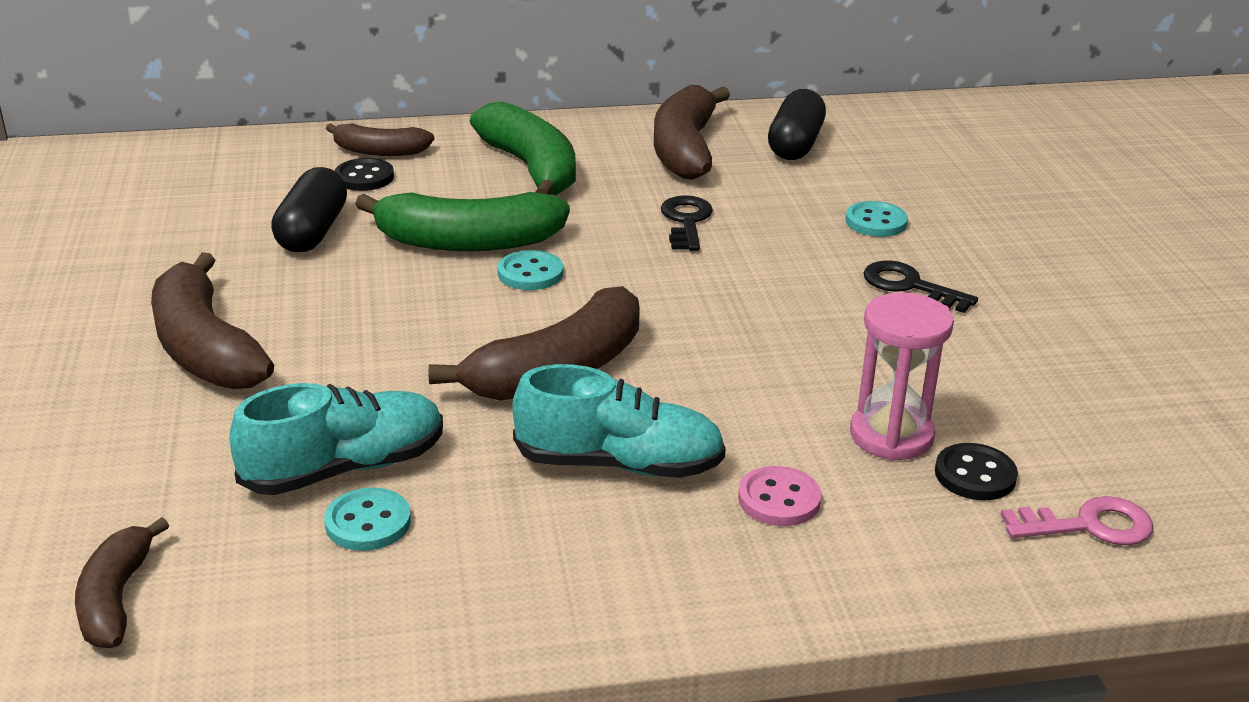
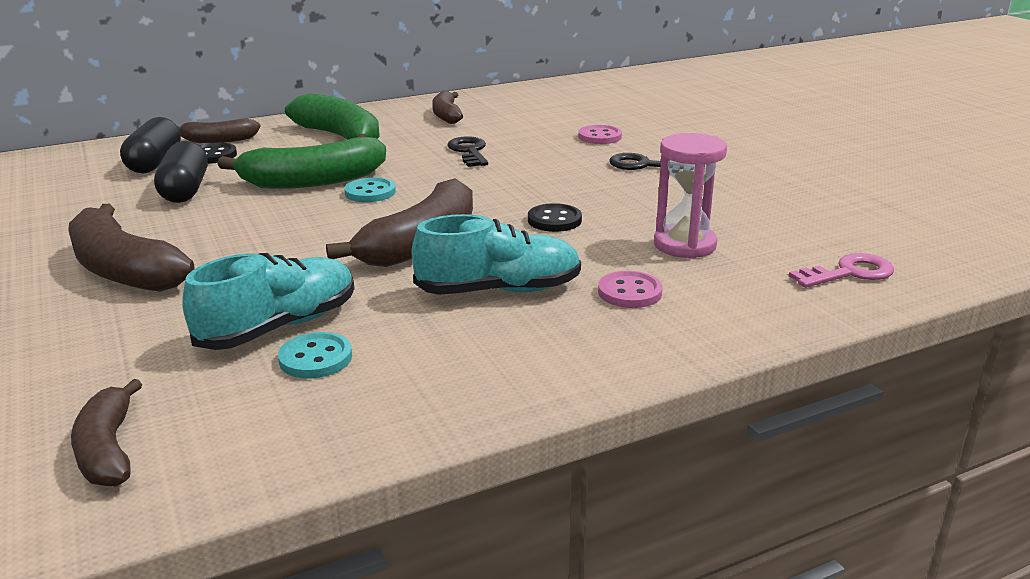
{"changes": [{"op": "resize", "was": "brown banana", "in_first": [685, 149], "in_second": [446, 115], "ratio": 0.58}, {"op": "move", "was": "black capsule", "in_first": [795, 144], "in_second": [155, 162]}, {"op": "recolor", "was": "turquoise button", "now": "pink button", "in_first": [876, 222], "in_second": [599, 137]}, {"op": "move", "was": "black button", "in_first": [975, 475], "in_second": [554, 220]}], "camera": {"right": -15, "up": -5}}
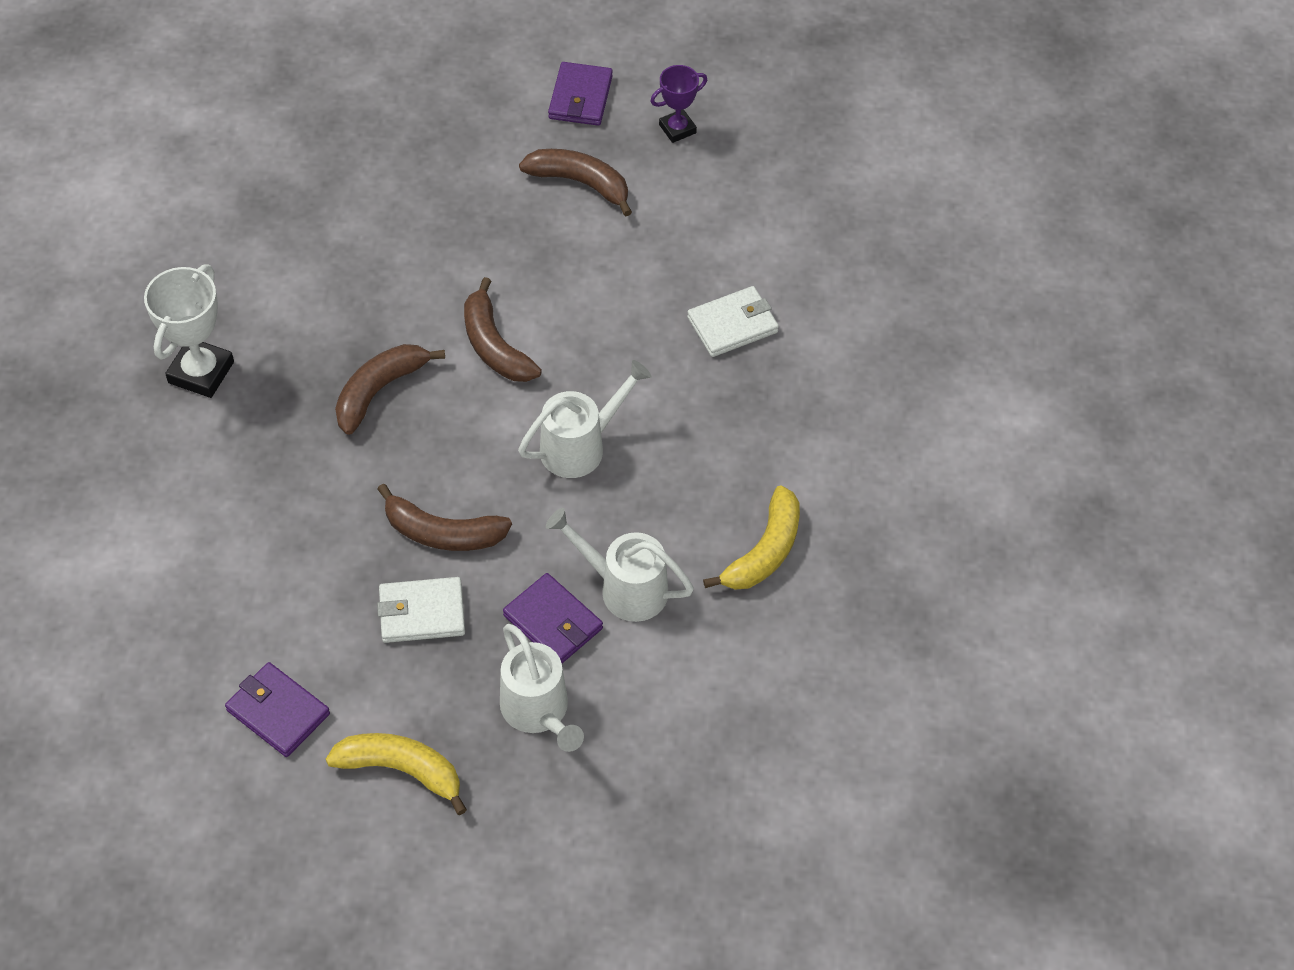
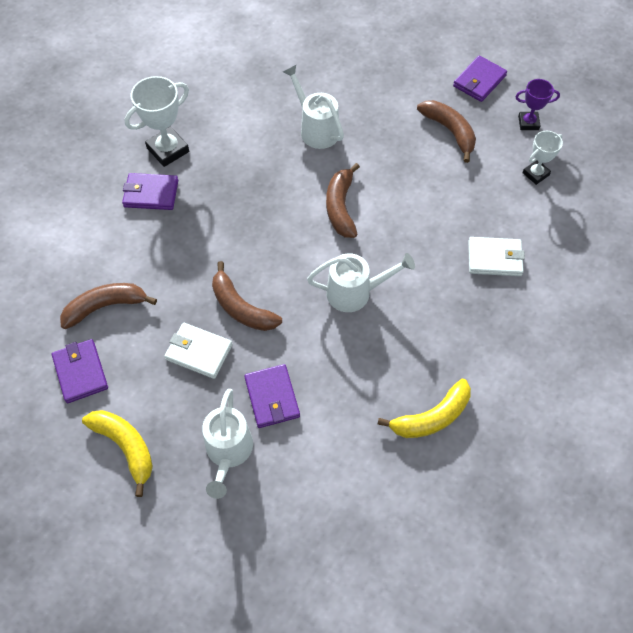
{"changes": [{"op": "move", "was": "brown banana", "in_first": [379, 391], "in_second": [105, 306]}, {"op": "move", "was": "white watering can", "in_first": [623, 588], "in_second": [315, 129]}, {"op": "insert", "now": "white trophy", "in_second": [535, 174]}, {"op": "insert", "now": "purple wallet", "in_second": [151, 194]}], "camera": {"right": 30, "up": 5}}
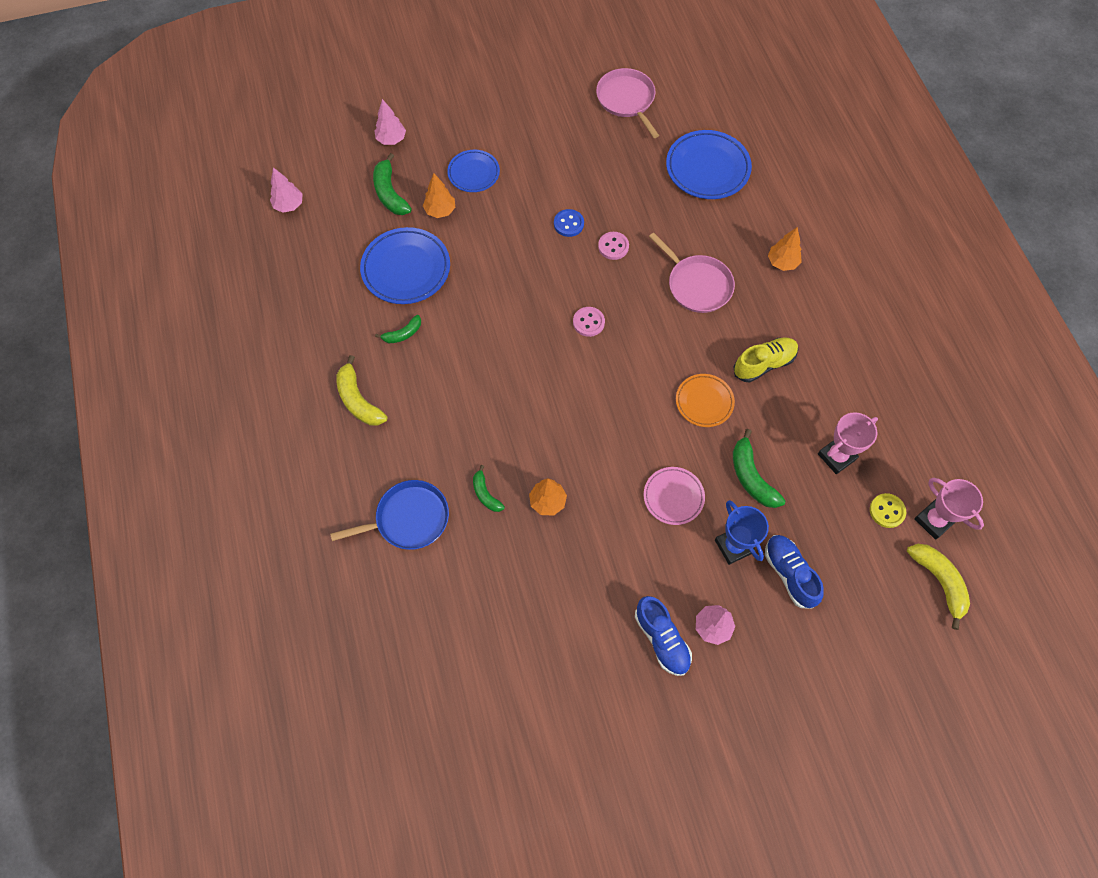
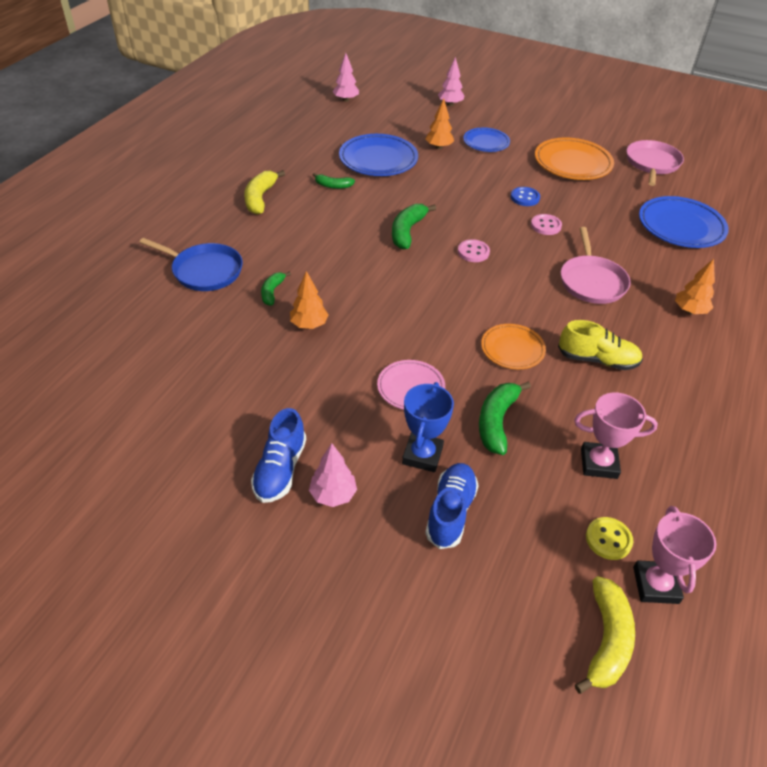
{"changes": [{"op": "move", "was": "green banana", "in_first": [390, 193], "in_second": [407, 232]}, {"op": "insert", "now": "orange plate", "in_second": [572, 163]}], "camera": {"right": 40, "up": -20}}
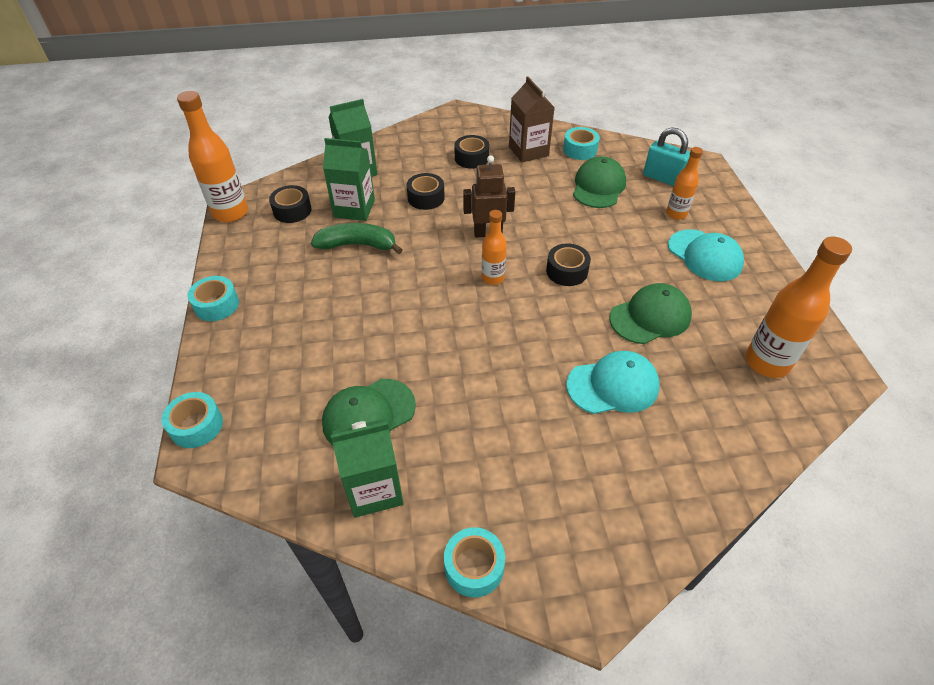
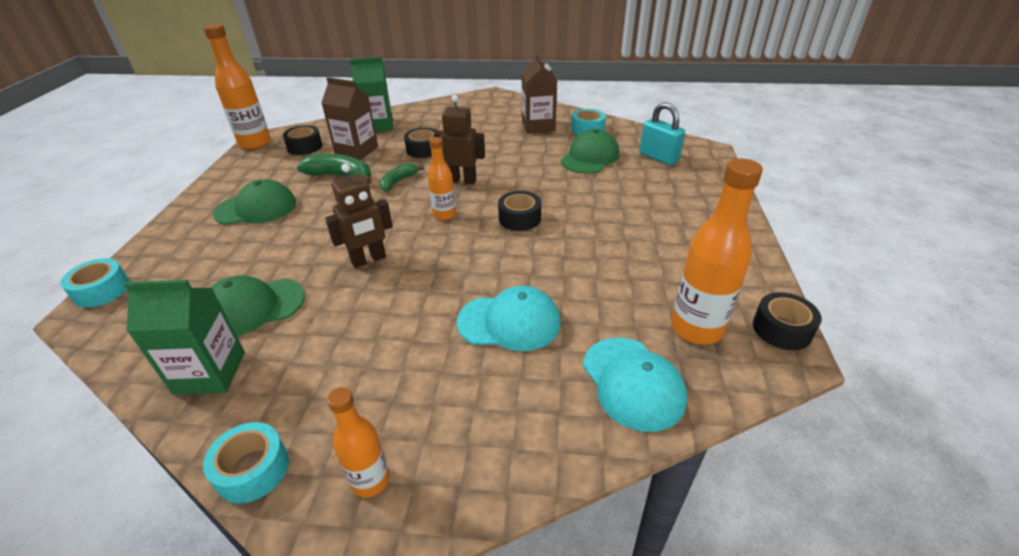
{"changes": [{"op": "move", "was": "black tape", "in_first": [471, 158], "in_second": [782, 329]}, {"op": "recolor", "was": "green carton", "now": "brown carton", "in_first": [354, 208], "in_second": [356, 151]}, {"op": "move", "was": "orange bottle", "in_first": [676, 214], "in_second": [370, 480]}, {"op": "move", "was": "turquoise cap", "in_first": [705, 255], "in_second": [633, 383]}, {"op": "delete", "was": "turquoise tape", "in_first": [216, 305]}, {"op": "move", "was": "green cap", "in_first": [650, 317], "in_second": [256, 208]}, {"op": "insert", "now": "brown robot", "in_second": [368, 260]}, {"op": "insert", "now": "green banana", "in_second": [398, 181]}], "camera": {"right": 15, "up": -10}}
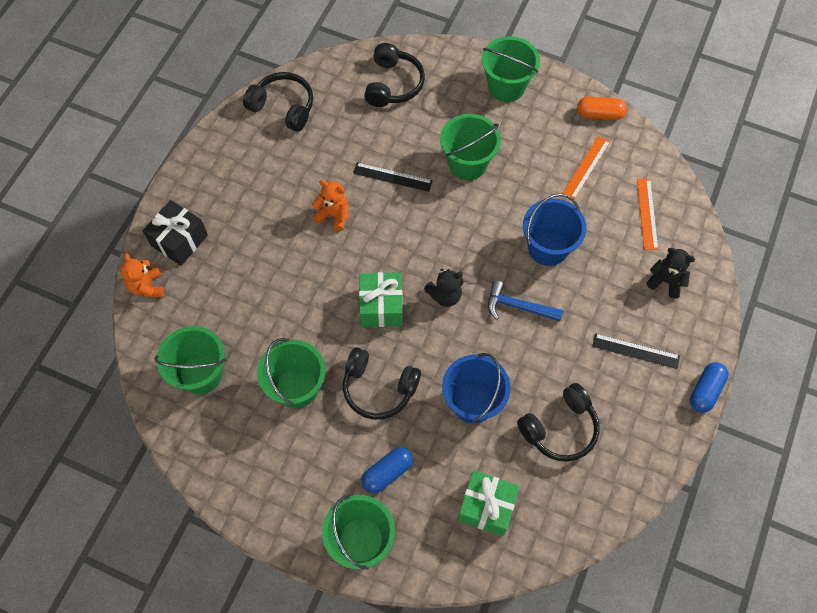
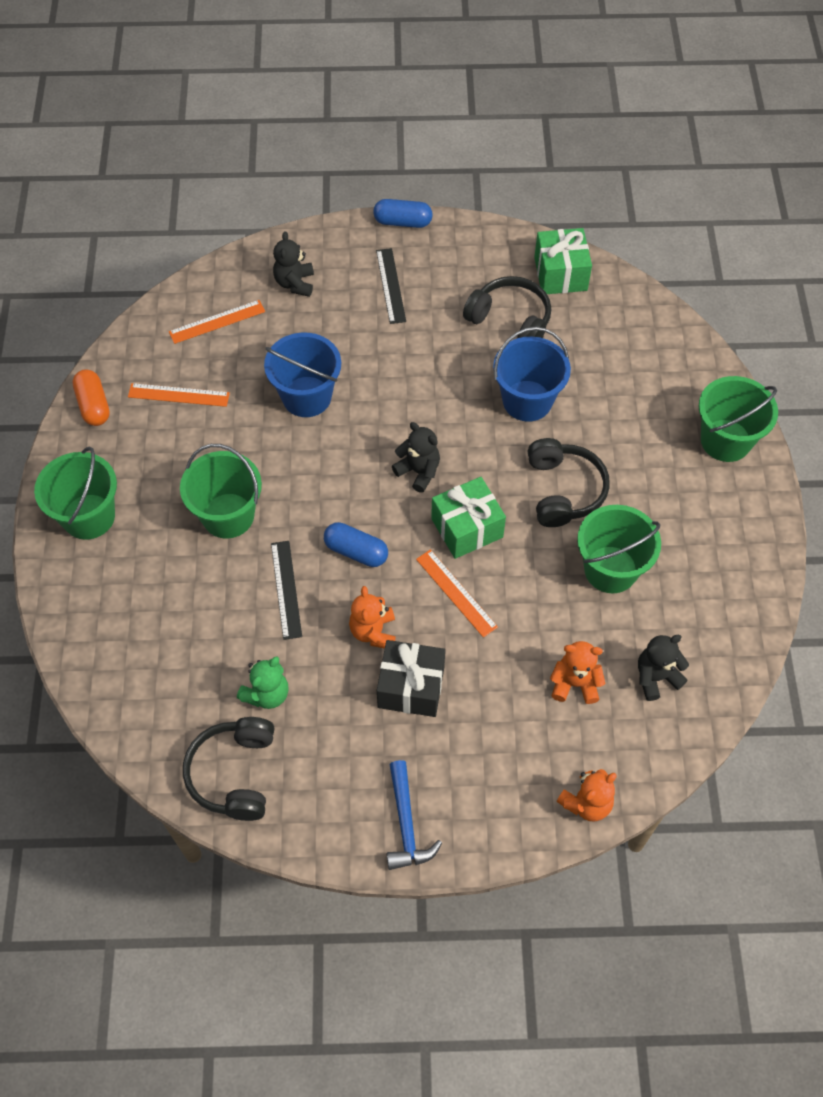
{"changes": [{"op": "delete", "was": "black headphones", "in_first": [393, 84]}, {"op": "move", "was": "black gift", "in_first": [179, 240], "in_second": [411, 687]}, {"op": "move", "was": "blue hammer", "in_first": [518, 307], "in_second": [406, 824]}, {"op": "replace", "was": "green bucket", "now": "black teddy bear", "in_first": [201, 374], "in_second": [656, 677]}, {"op": "move", "was": "blue capsule", "in_first": [387, 473], "in_second": [356, 551]}, {"op": "move", "was": "green gift", "in_first": [486, 507], "in_second": [560, 274]}, {"op": "insert", "now": "orange ruler", "in_second": [456, 593]}, {"op": "insert", "now": "orange teddy bear", "in_second": [575, 683]}, {"op": "insert", "now": "green teddy bear", "in_second": [267, 694]}], "camera": {"right": -115, "up": -5}}
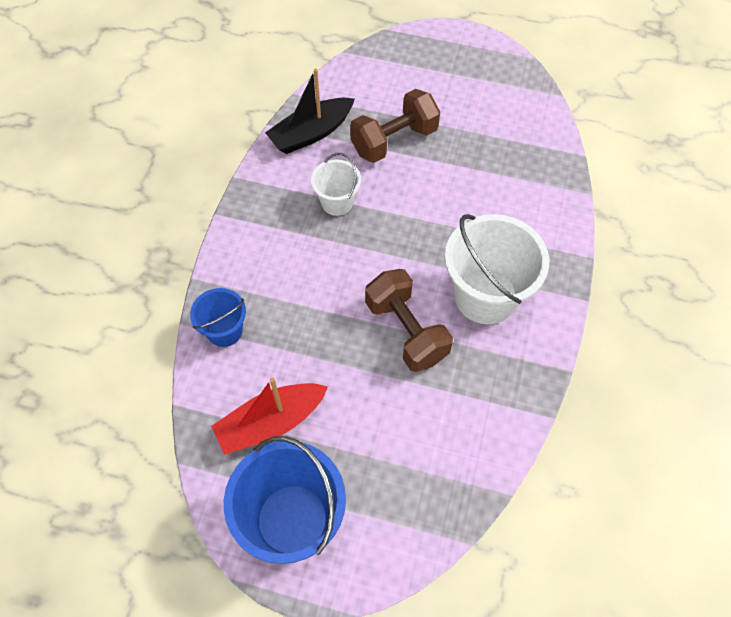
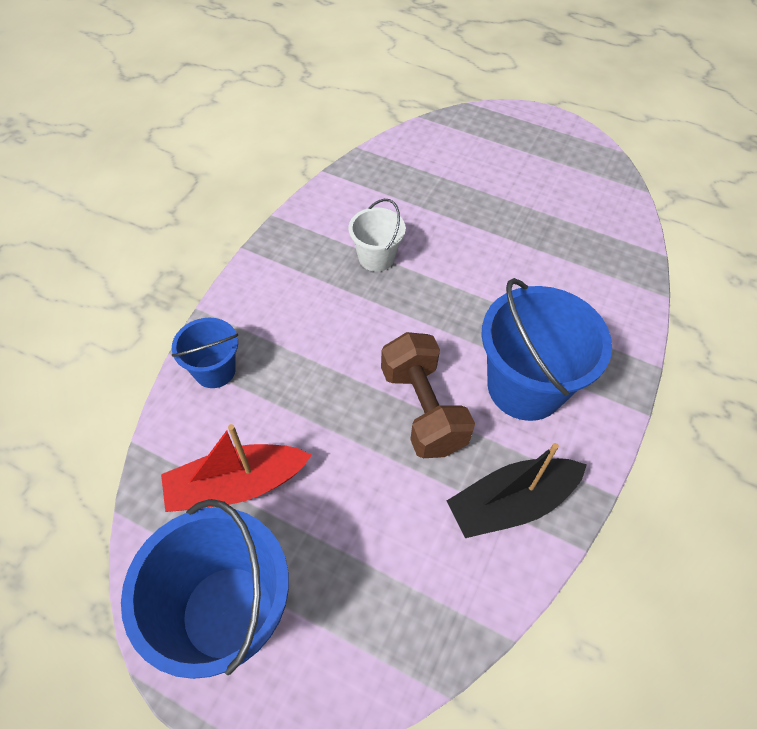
{"changes": [{"op": "move", "was": "black boat", "in_first": [311, 133], "in_second": [511, 503]}, {"op": "delete", "was": "brown dumbbell", "in_first": [394, 141]}, {"op": "recolor", "was": "white bucket", "now": "blue bucket", "in_first": [485, 296], "in_second": [525, 387]}], "camera": {"right": 10, "up": -5}}
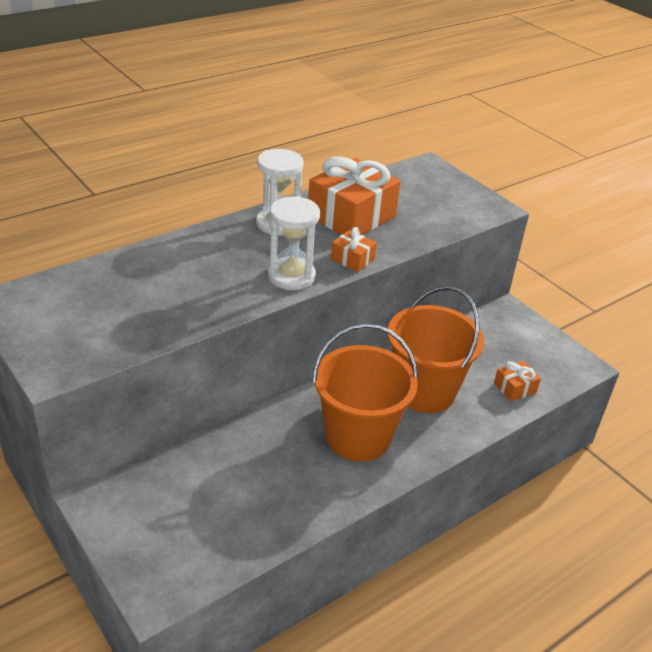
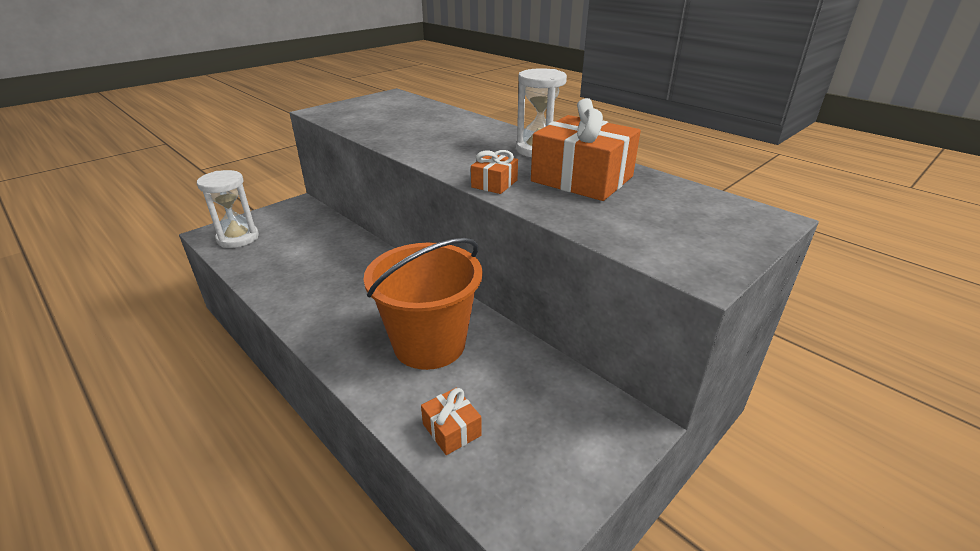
{"changes": [{"op": "move", "was": "white hourglass", "in_first": [291, 276], "in_second": [238, 238]}, {"op": "delete", "was": "orange bucket", "in_first": [358, 436]}], "camera": {"right": 85, "up": -5}}
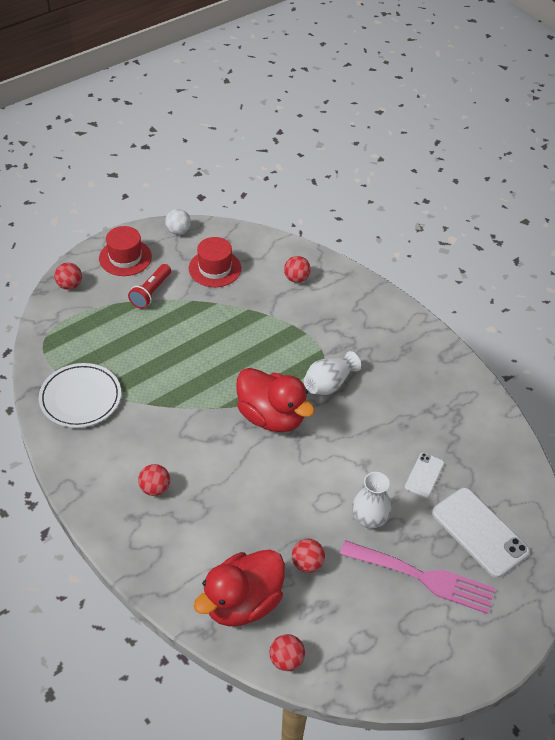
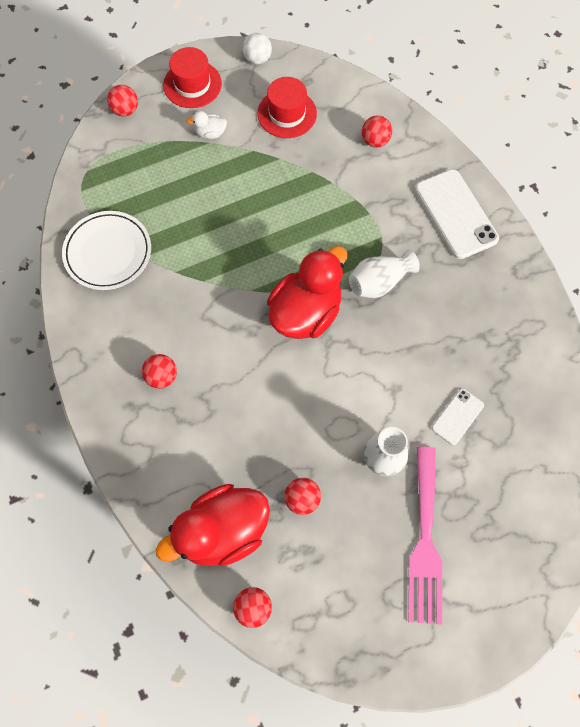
{"changes": [{"op": "replace", "was": "red flashlight", "now": "white duck", "in_first": [151, 292], "in_second": [210, 133]}, {"op": "rotate", "was": "red duck", "in_first": [271, 417], "in_second": [306, 312], "clockwise": -105}, {"op": "move", "was": "white phone", "in_first": [479, 532], "in_second": [456, 214]}, {"op": "rotate", "was": "pink fork", "in_first": [424, 578], "in_second": [425, 542], "clockwise": 60}], "camera": {"right": 15, "up": 20}}
